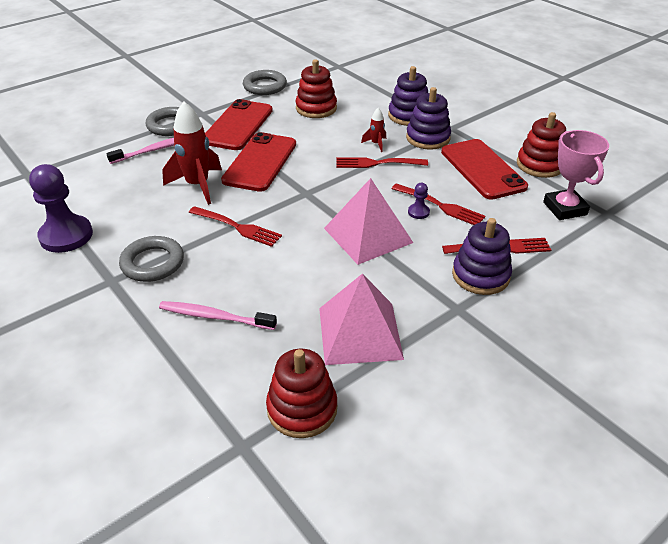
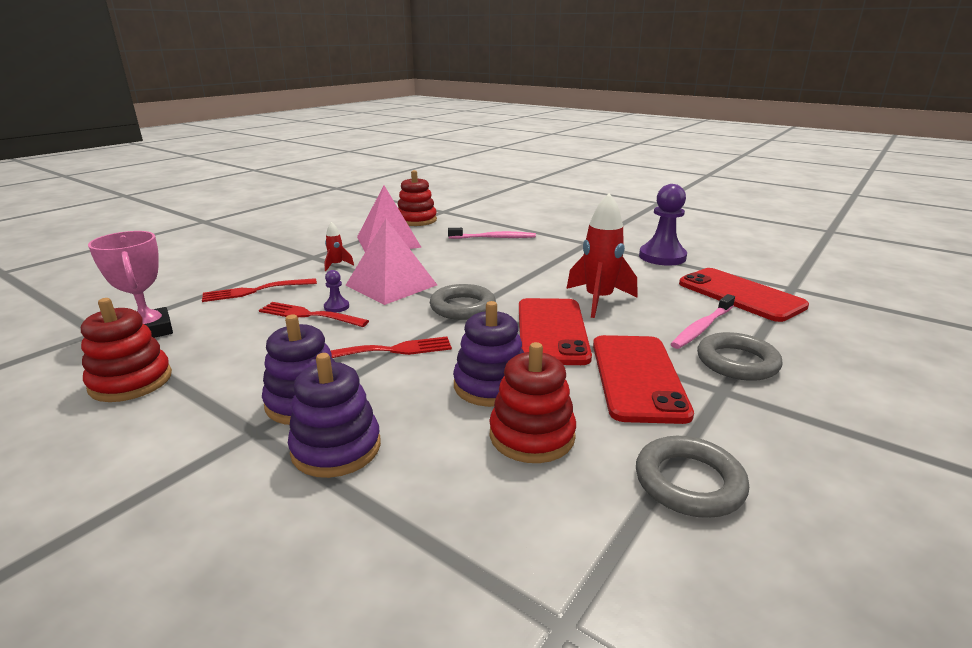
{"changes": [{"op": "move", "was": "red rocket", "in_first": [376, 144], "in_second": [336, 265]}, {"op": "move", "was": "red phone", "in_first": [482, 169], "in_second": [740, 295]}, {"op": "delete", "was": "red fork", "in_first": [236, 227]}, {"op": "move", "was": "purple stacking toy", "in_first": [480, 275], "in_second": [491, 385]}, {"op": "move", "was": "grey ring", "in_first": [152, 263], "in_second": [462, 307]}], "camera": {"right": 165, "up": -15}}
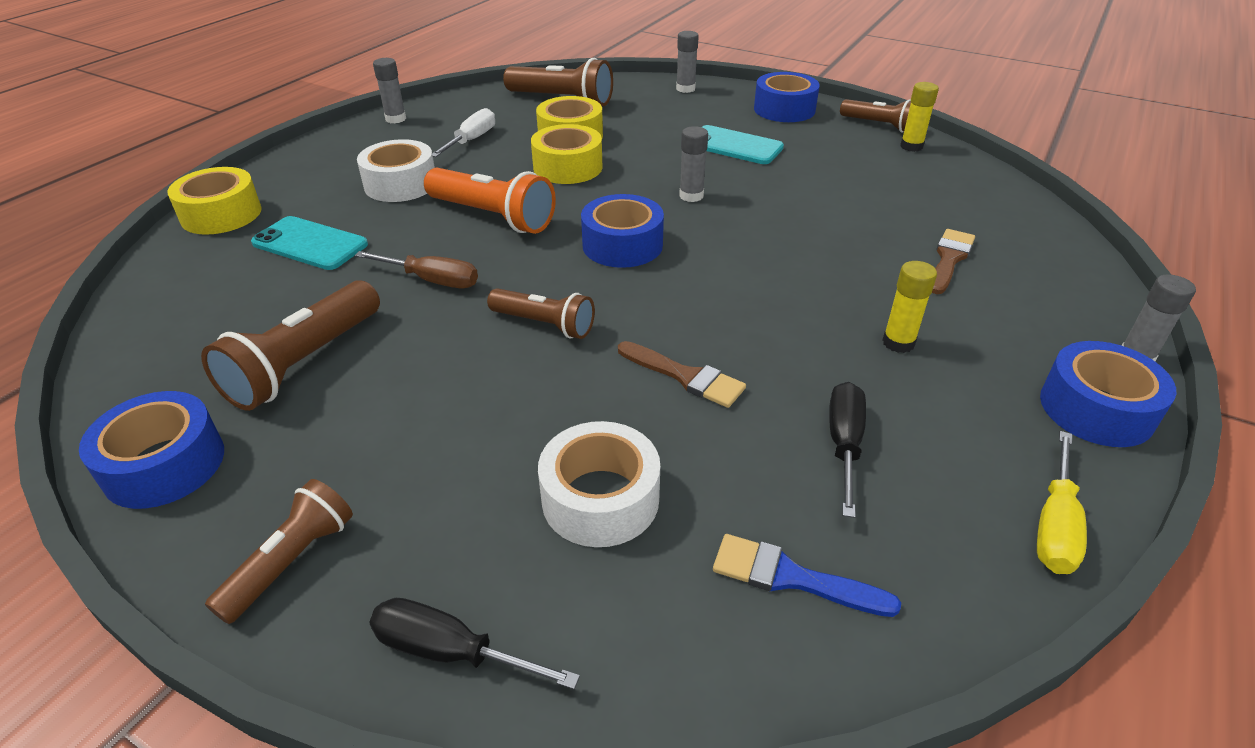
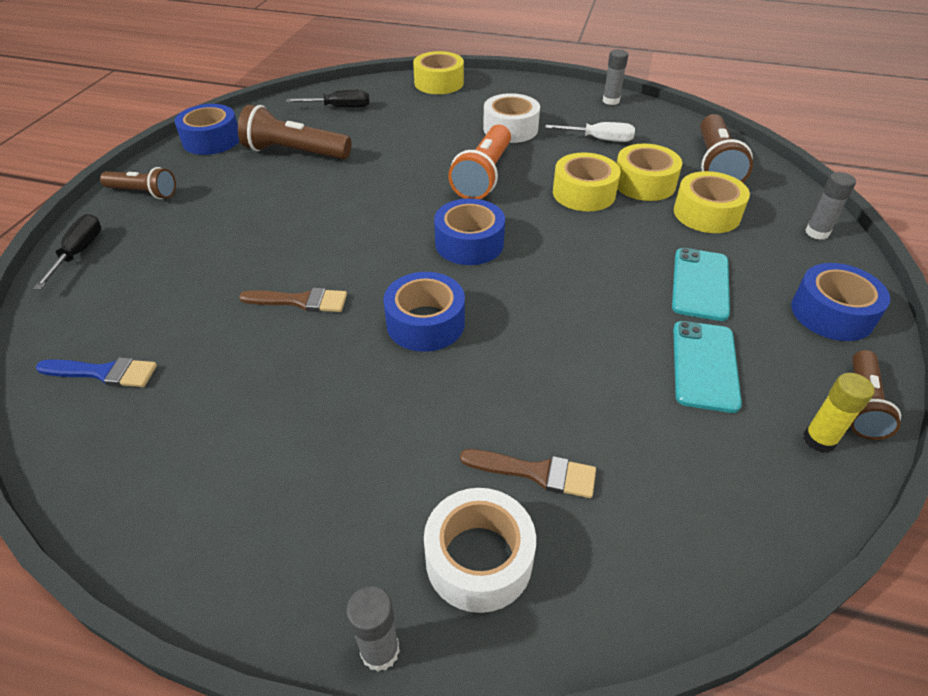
{"changes": [{"op": "delete", "was": "grey glue stick", "in_first": [691, 196]}, {"op": "move", "was": "turquoise phone", "in_first": [310, 244], "in_second": [704, 365]}, {"op": "delete", "was": "brown screwdriver", "in_first": [431, 280]}, {"op": "delete", "was": "yellow glue stick", "in_first": [898, 343]}, {"op": "delete", "was": "brown flashlight", "in_first": [544, 324]}, {"op": "rotate", "was": "brown brush", "in_first": [685, 376], "in_second": [300, 301], "clockwise": -105}, {"op": "move", "was": "blue tape", "in_first": [1096, 409], "in_second": [425, 323]}, {"op": "move", "was": "black screwdriver", "in_first": [844, 445], "in_second": [339, 107]}, {"op": "move", "was": "white tape", "in_first": [600, 499], "in_second": [479, 559]}, {"op": "delete", "was": "yellow screwdriver", "in_first": [1055, 524]}, {"op": "rotate", "was": "blue brush", "in_first": [791, 577], "in_second": [104, 373], "clockwise": 90}, {"op": "insert", "now": "yellow tape", "in_second": [706, 213]}], "camera": {"right": 75, "up": 5}}
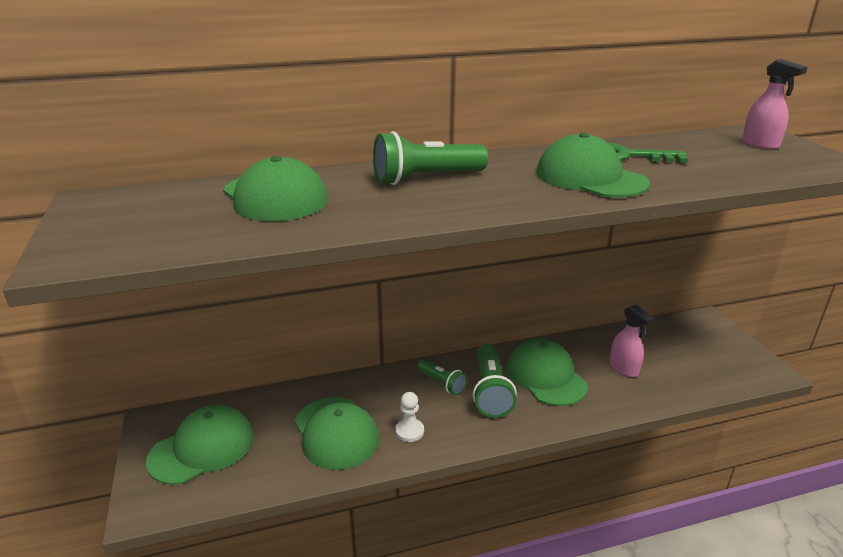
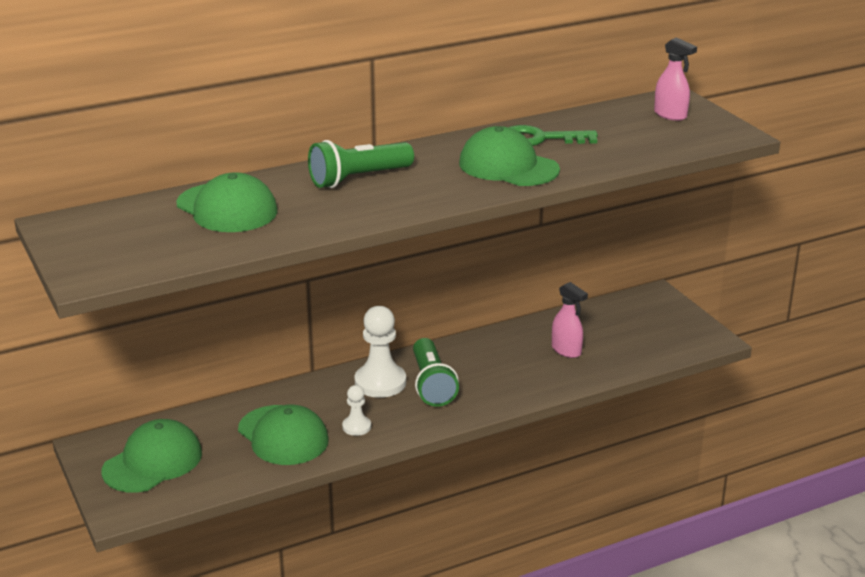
{"changes": [{"op": "delete", "was": "green cap", "in_first": [546, 376]}, {"op": "replace", "was": "green flashlight", "now": "white pawn", "in_first": [442, 383], "in_second": [380, 382]}], "camera": {"right": -10, "up": 0}}
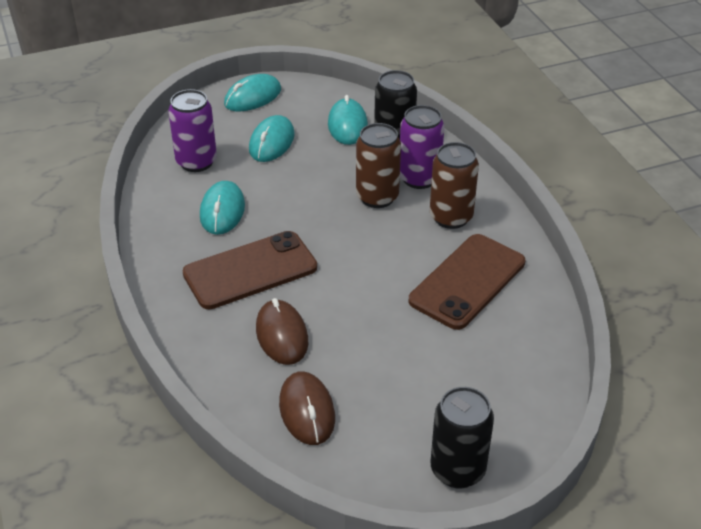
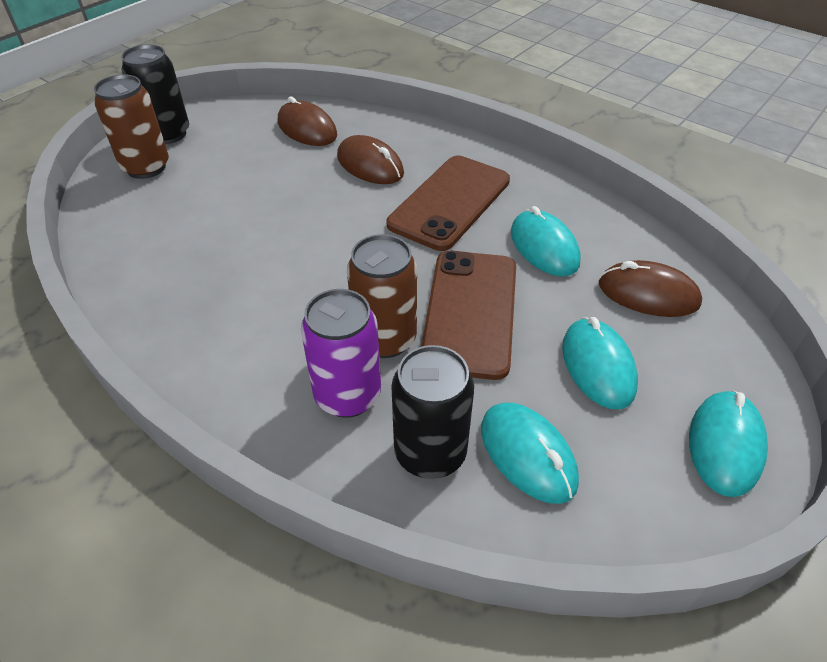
{"changes": [{"op": "replace", "was": "purple can", "now": "brown mouse", "in_first": [196, 162], "in_second": [648, 294]}, {"op": "move", "was": "brown can", "in_first": [451, 217], "in_second": [146, 167]}, {"op": "move", "was": "brown phone", "in_first": [467, 281], "in_second": [470, 312]}], "camera": {"right": 150, "up": 5}}
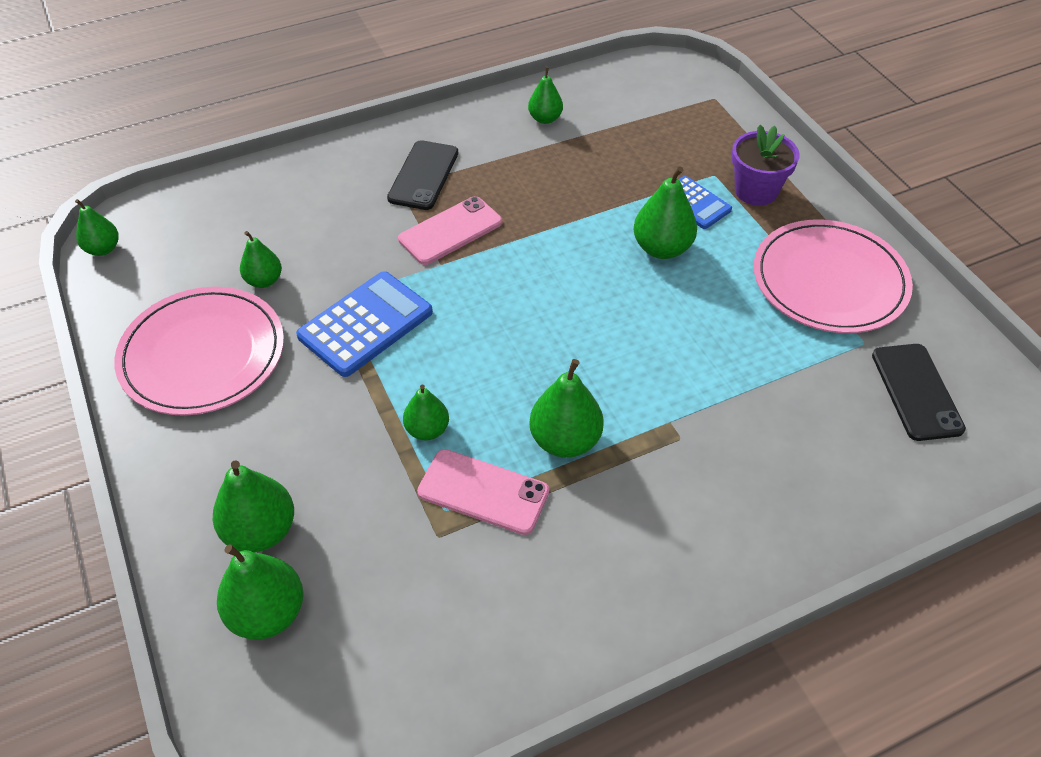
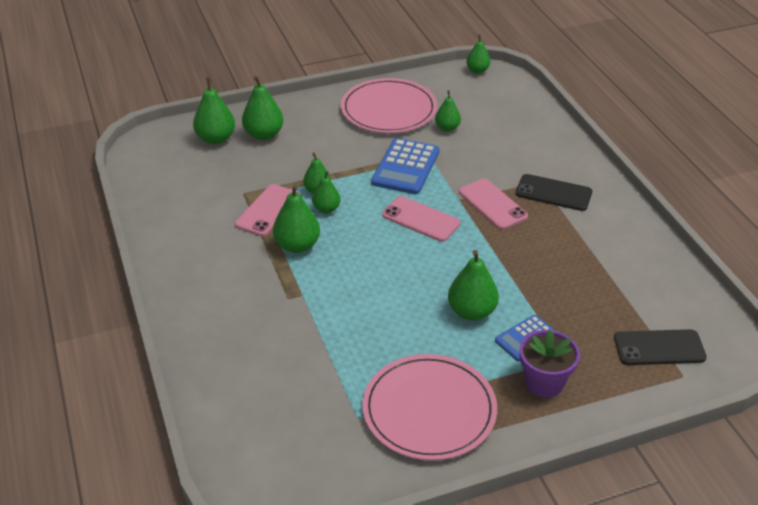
{"changes": [{"op": "move", "was": "green pear", "in_first": [545, 119], "in_second": [326, 209]}, {"op": "rotate", "was": "blue calculator", "in_first": [365, 324], "in_second": [406, 167], "clockwise": 60}, {"op": "move", "was": "black phone", "in_first": [916, 392], "in_second": [659, 348]}, {"op": "insert", "now": "pink phone", "in_second": [421, 219]}], "camera": {"right": 95, "up": -10}}
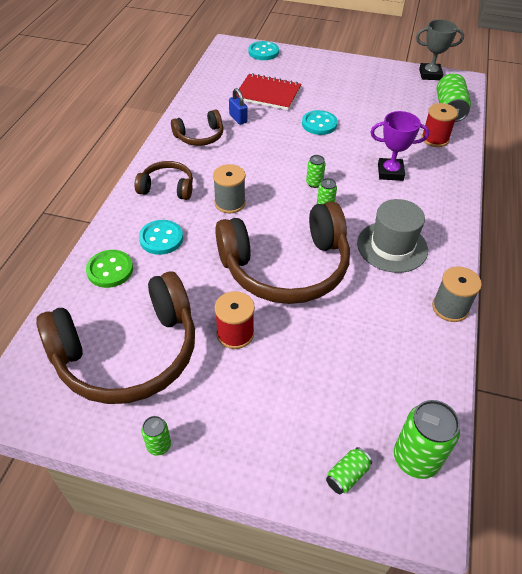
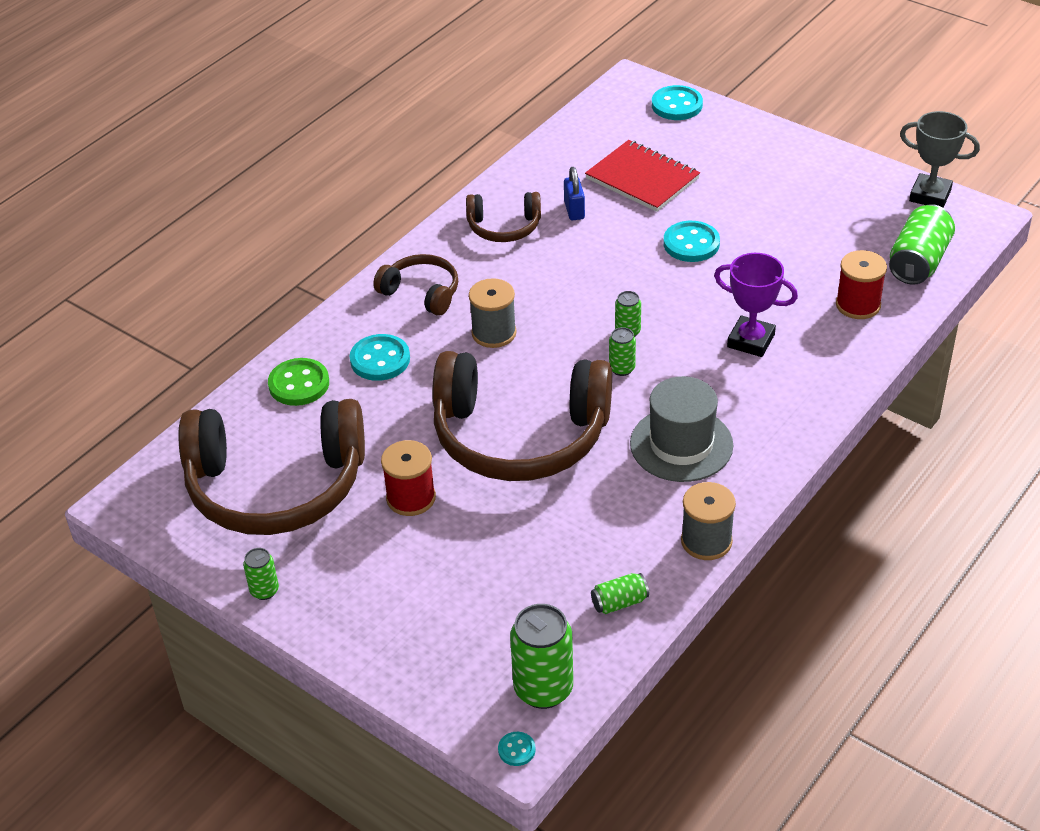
{"changes": [{"op": "move", "was": "green can", "in_first": [347, 475], "in_second": [619, 602]}, {"op": "insert", "now": "turquoise button", "in_second": [516, 750]}], "camera": {"right": 25, "up": -5}}
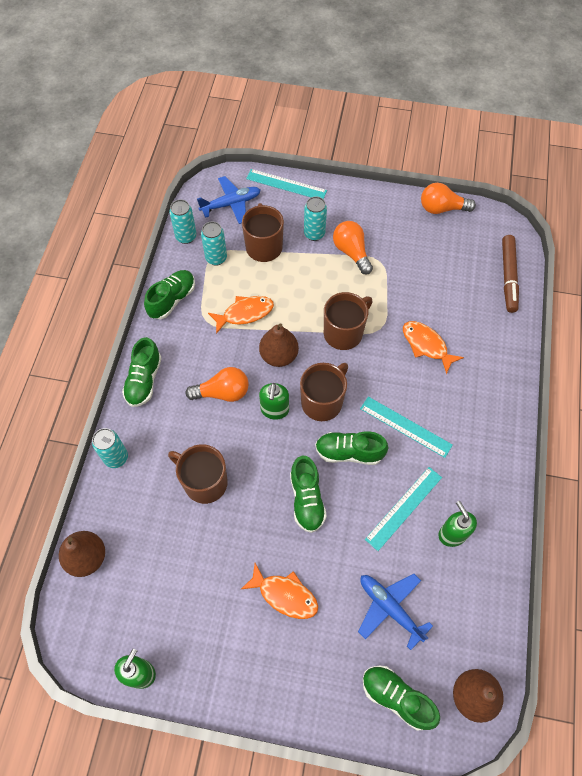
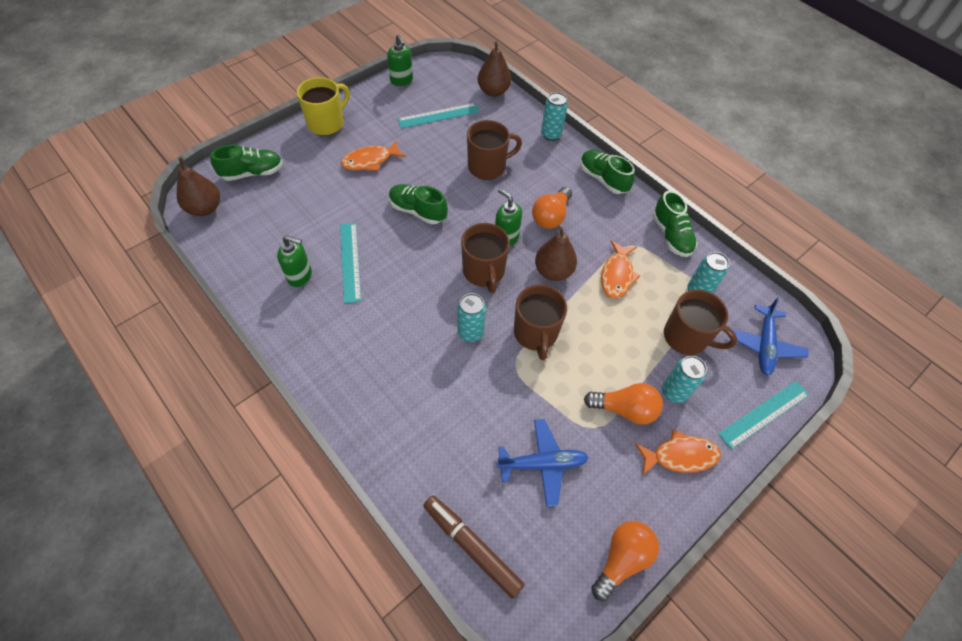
{"changes": [{"op": "move", "was": "turquoise can", "in_first": [186, 237], "in_second": [470, 332]}, {"op": "move", "was": "orange fish", "in_first": [426, 345], "in_second": [680, 456]}, {"op": "move", "was": "turquoise ruler", "in_first": [405, 426], "in_second": [438, 115]}, {"op": "delete", "was": "green shoe", "in_first": [349, 452]}, {"op": "move", "was": "blue plane", "in_first": [389, 608], "in_second": [542, 464]}, {"op": "insert", "now": "yellow mug", "in_second": [327, 123]}], "camera": {"right": 125, "up": -5}}
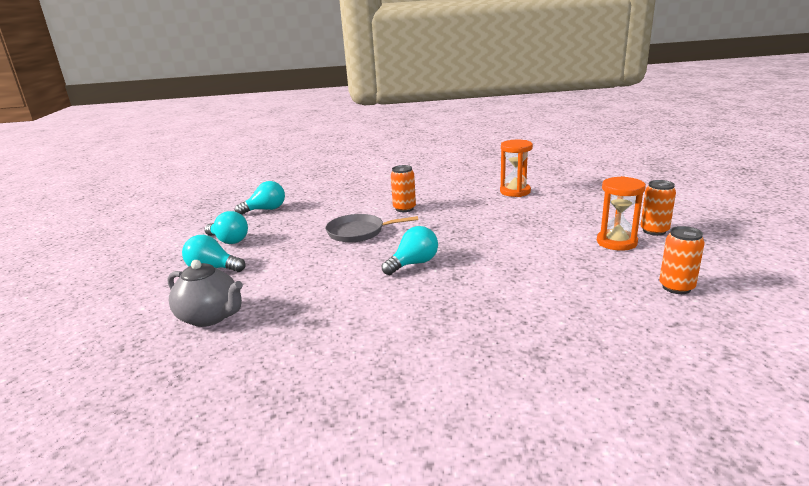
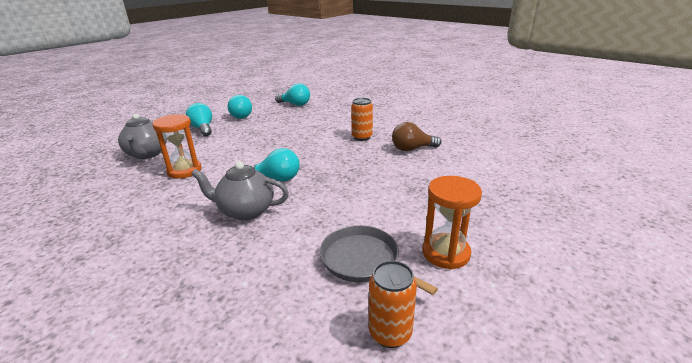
{"changes": [{"op": "move", "was": "orange hourglass", "in_first": [515, 191], "in_second": [184, 171]}, {"op": "delete", "was": "orange can", "in_first": [654, 231]}, {"op": "move", "was": "grey pan", "in_first": [359, 232], "in_second": [363, 260]}, {"op": "insert", "now": "brown light bulb", "in_second": [412, 149]}, {"op": "insert", "now": "grey teapot", "in_second": [245, 211]}], "camera": {"right": 45, "up": 5}}
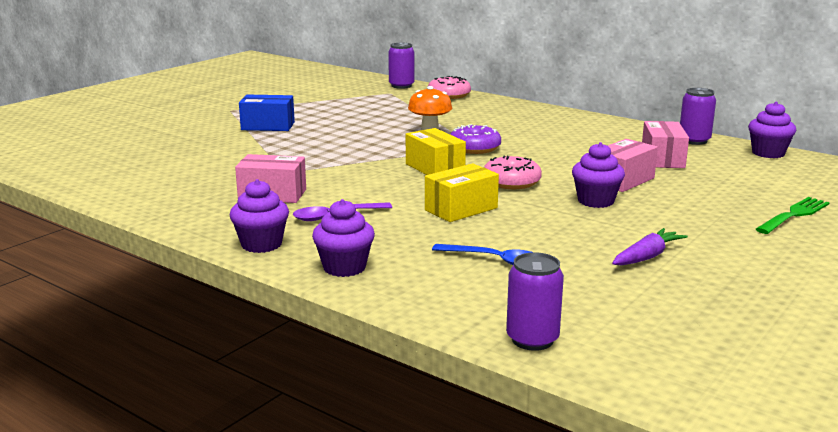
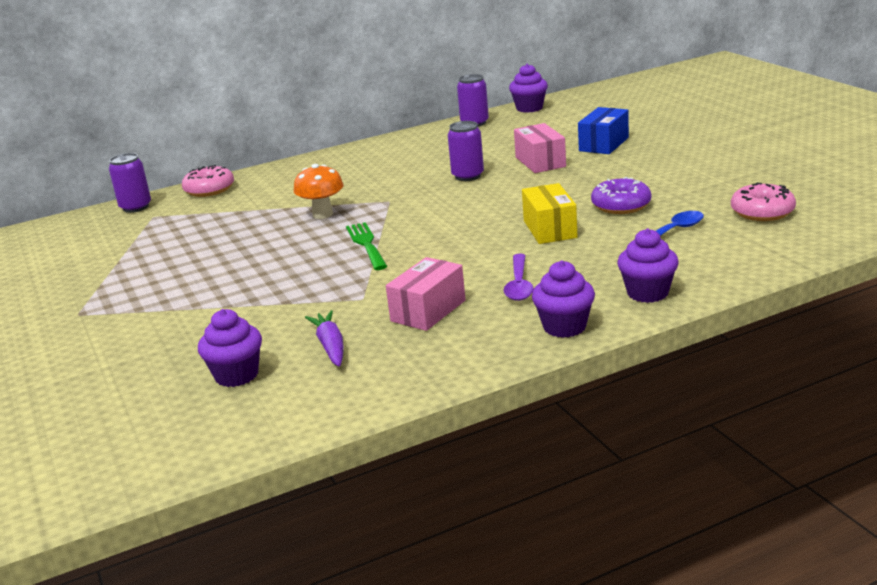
{"changes": [{"op": "move", "was": "blue box", "in_first": [268, 126], "in_second": [603, 144]}, {"op": "delete", "was": "pink box", "in_first": [662, 159]}, {"op": "move", "was": "purple donut", "in_first": [474, 148], "in_second": [621, 205]}, {"op": "delete", "was": "yellow box", "in_first": [435, 168]}, {"op": "move", "was": "purple cupcake", "in_first": [595, 201], "in_second": [236, 375]}, {"op": "move", "was": "pink donut", "in_first": [511, 182], "in_second": [762, 212]}, {"op": "move", "was": "green fork", "in_first": [794, 215], "in_second": [366, 244]}, {"op": "move", "was": "purple carrot", "in_first": [647, 256], "in_second": [330, 346]}, {"op": "move", "was": "purple can", "in_first": [532, 339], "in_second": [467, 176]}], "camera": {"right": -60, "up": 5}}
